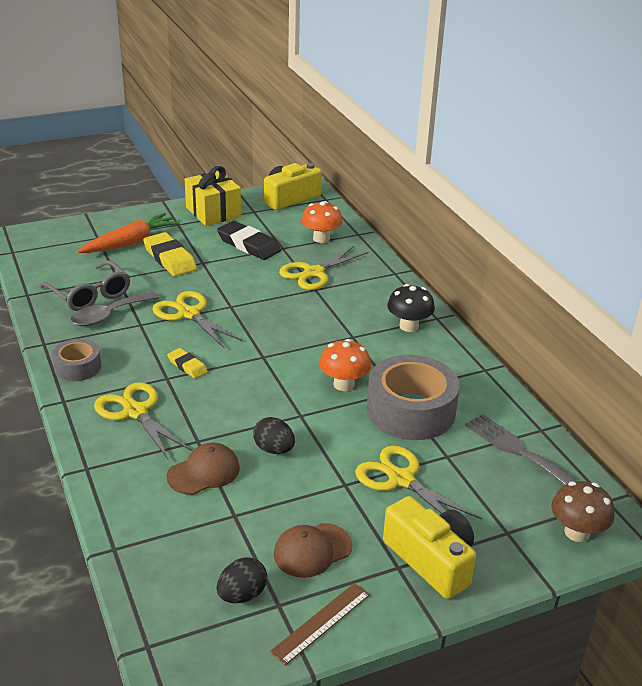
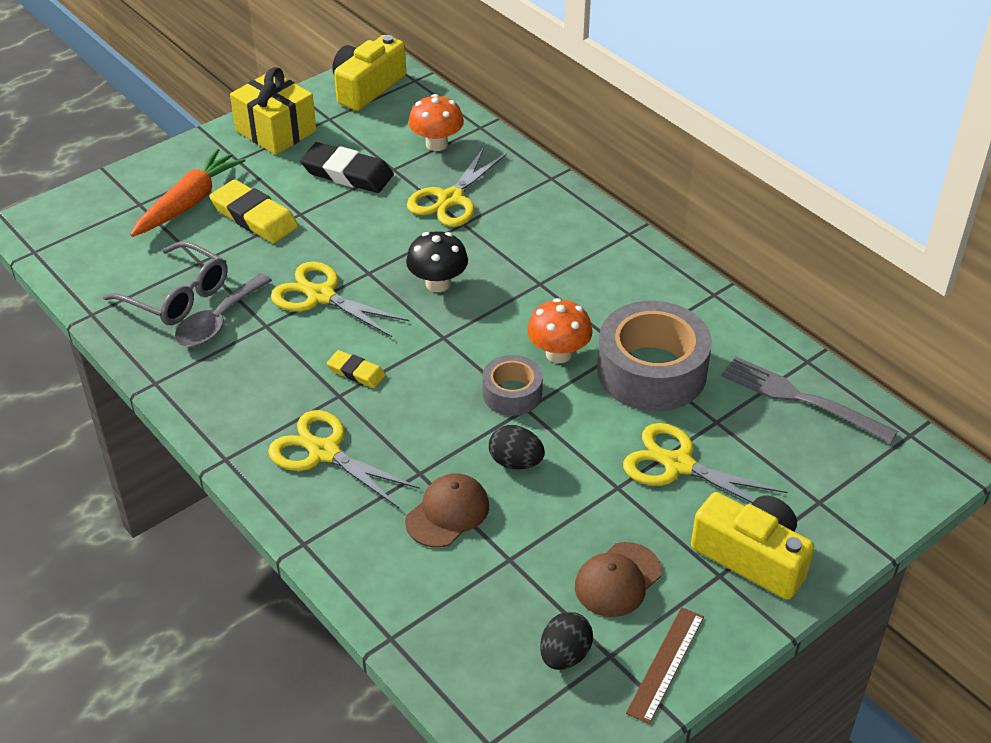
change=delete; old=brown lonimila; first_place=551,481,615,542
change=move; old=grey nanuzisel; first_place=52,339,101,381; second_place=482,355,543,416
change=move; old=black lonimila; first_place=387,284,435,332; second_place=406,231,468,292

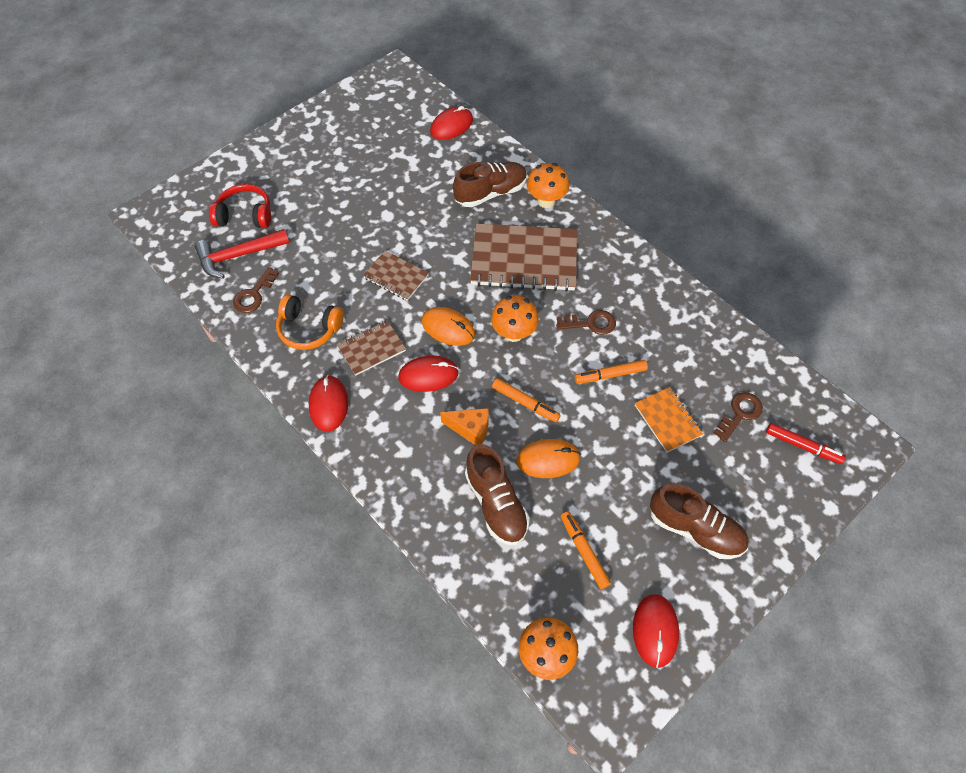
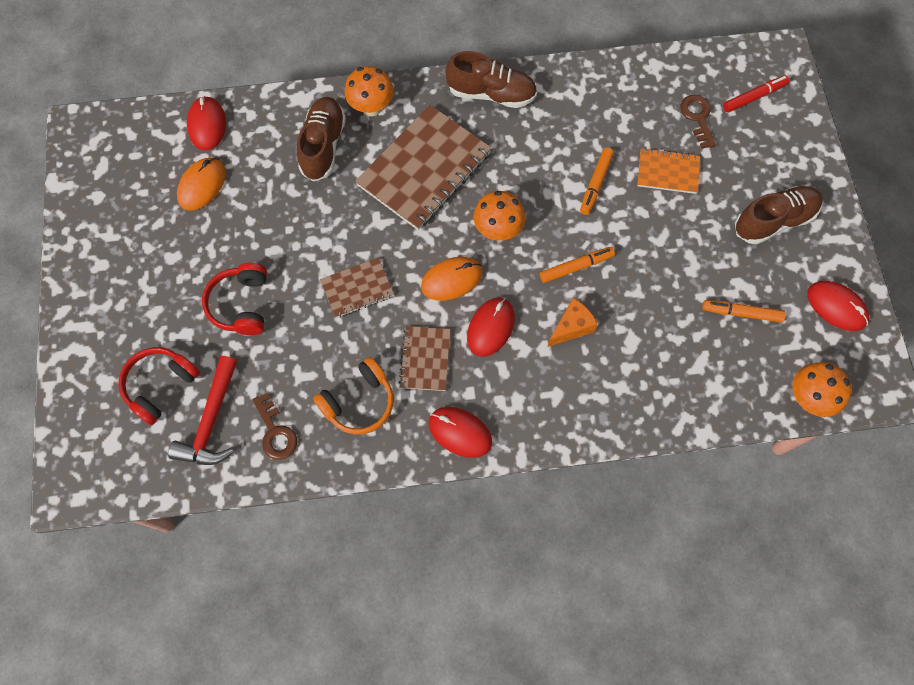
change=delete; old=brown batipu; first_place=556,310,616,335
change=insert; new=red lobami; second_place=202,263,267,335
change=move; old=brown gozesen; first_place=465,444,530,545; second_place=446,51,537,108
change=move; old=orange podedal; first_place=516,439,581,478; second_place=177,158,226,211

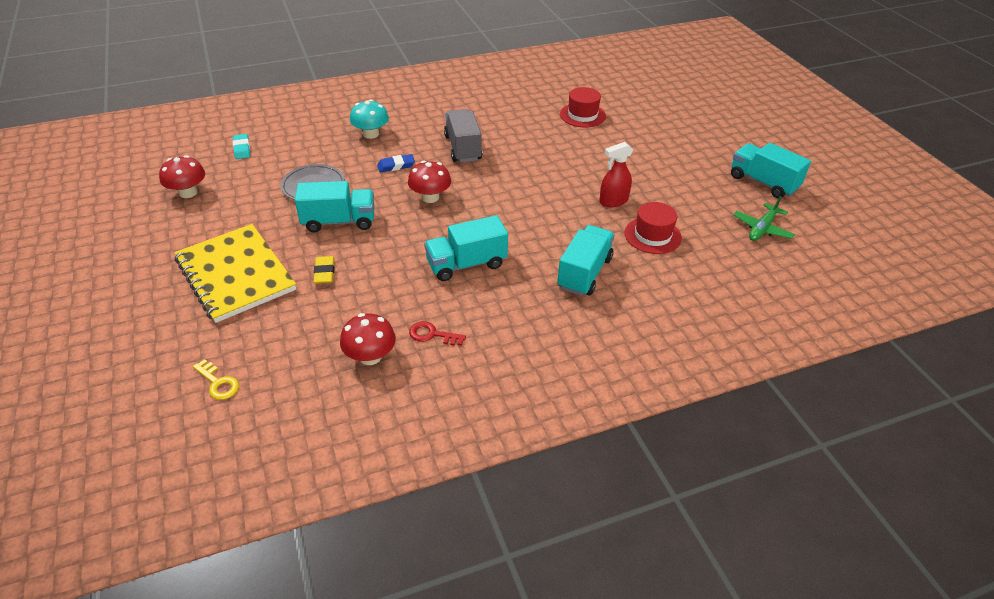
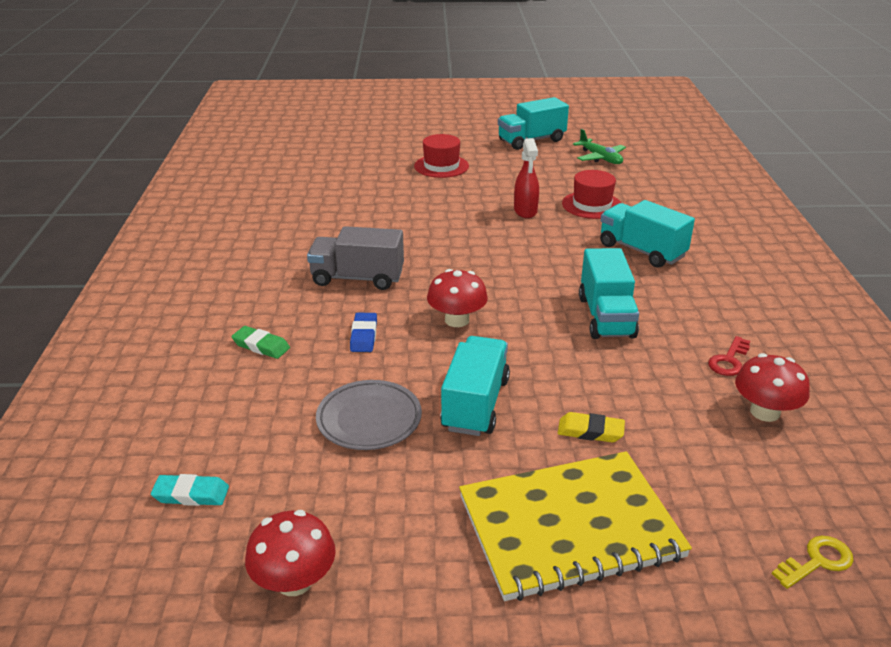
change=move; old=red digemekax; first_place=560,87,606,127; second_place=414,134,469,178
change=replace; old=turquoise lonimila; new=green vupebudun; first_place=350,100,389,139; second_place=231,326,290,359

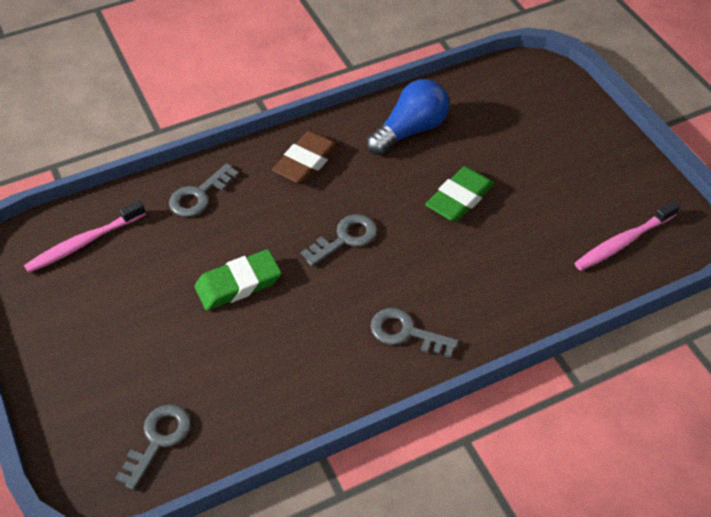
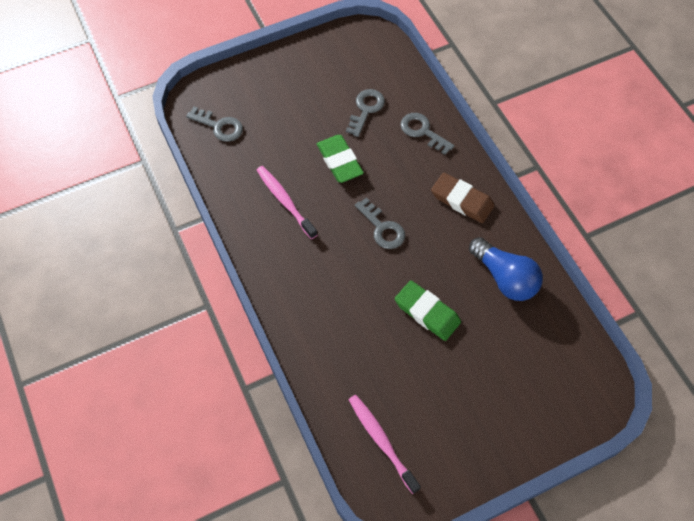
change=move; old=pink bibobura; first_place=24,200,146,273; second_place=257,166,317,239
change=move; old=grey batipu; first_place=370,308,458,358; second_place=346,89,385,137

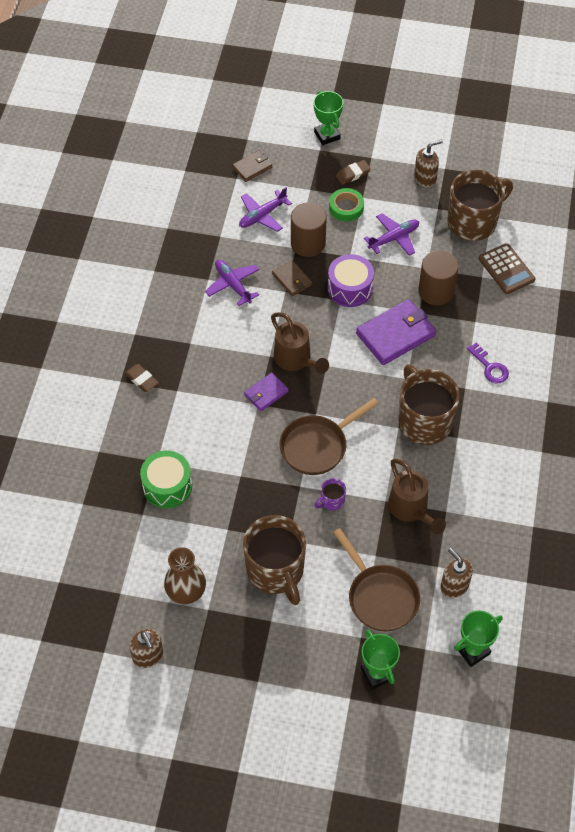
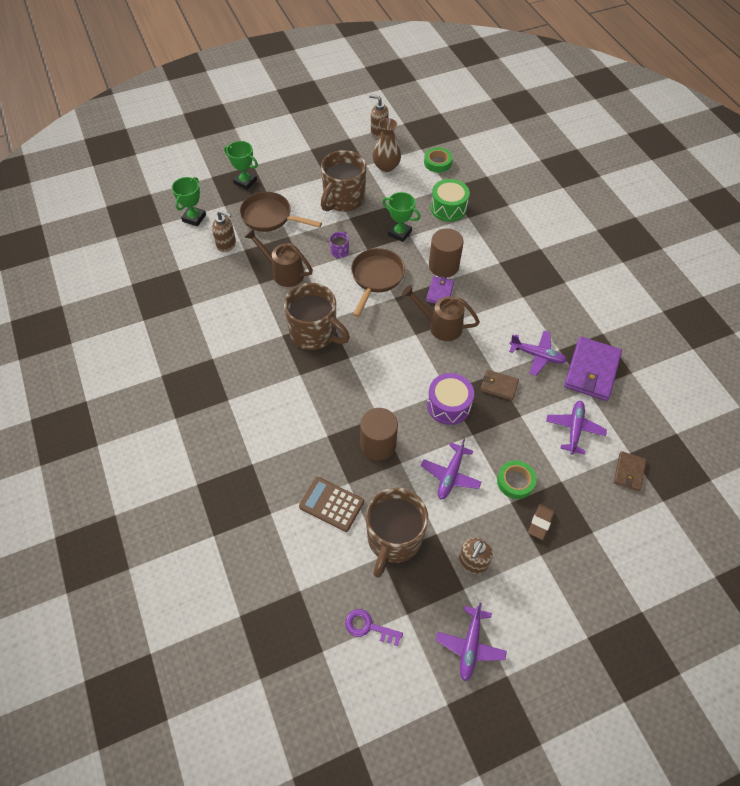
change=delete; old=brown vupebudun; first_place=125,364,159,392
change=insert; new=green nanuzisel; second_place=424,147,453,173
change=insert; new=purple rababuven; second_place=436,603,507,681
change=move; old=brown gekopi; first_place=291,202,327,257; second_place=429,228,464,277
change=move; old=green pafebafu; first_place=313,91,343,145; second_place=382,192,421,242
change=move; old=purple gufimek; first_place=356,299,436,365; second_place=564,337,622,401
change=move; old=purple batipu; first_place=467,342,509,384; second_place=345,609,403,646
change=rotate; old=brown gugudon; first_place=243,515,306,605; second_place=321,150,366,212; degrees=-90

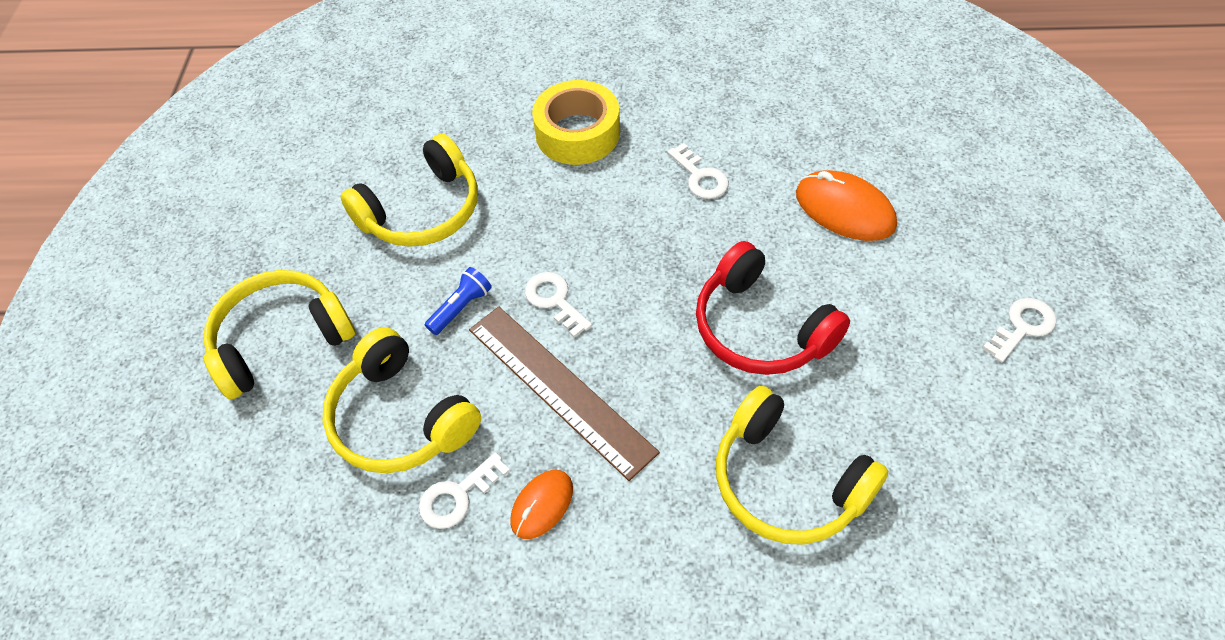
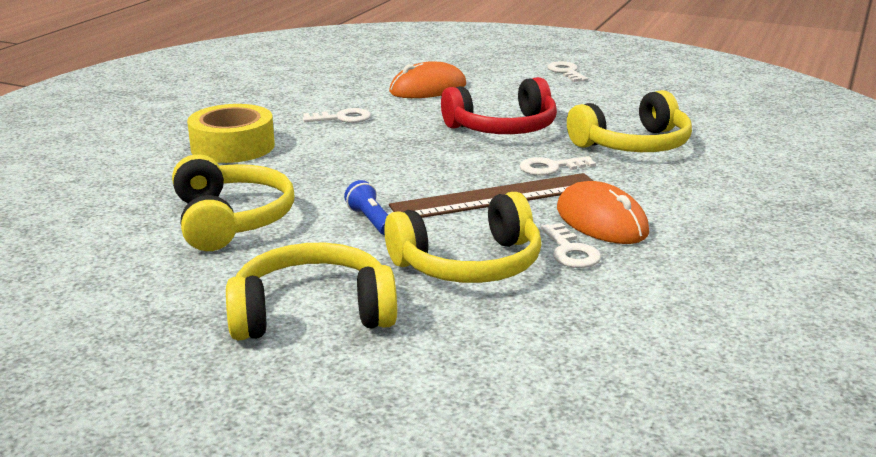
change=move; old=white batipu; first_place=525,272,592,338; second_place=520,156,596,176
change=rotate; old=yellow lobami; first_place=203,270,356,400; second_place=226,243,397,340; degrees=90
change=resize; old=orange podedal; first_place=511,470,573,539; second_place=557,181,649,244; factor=1.63

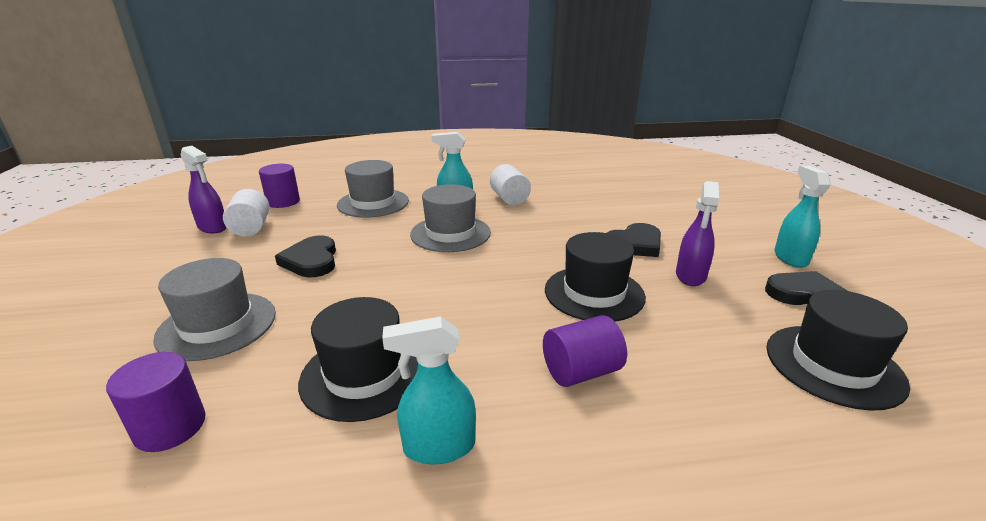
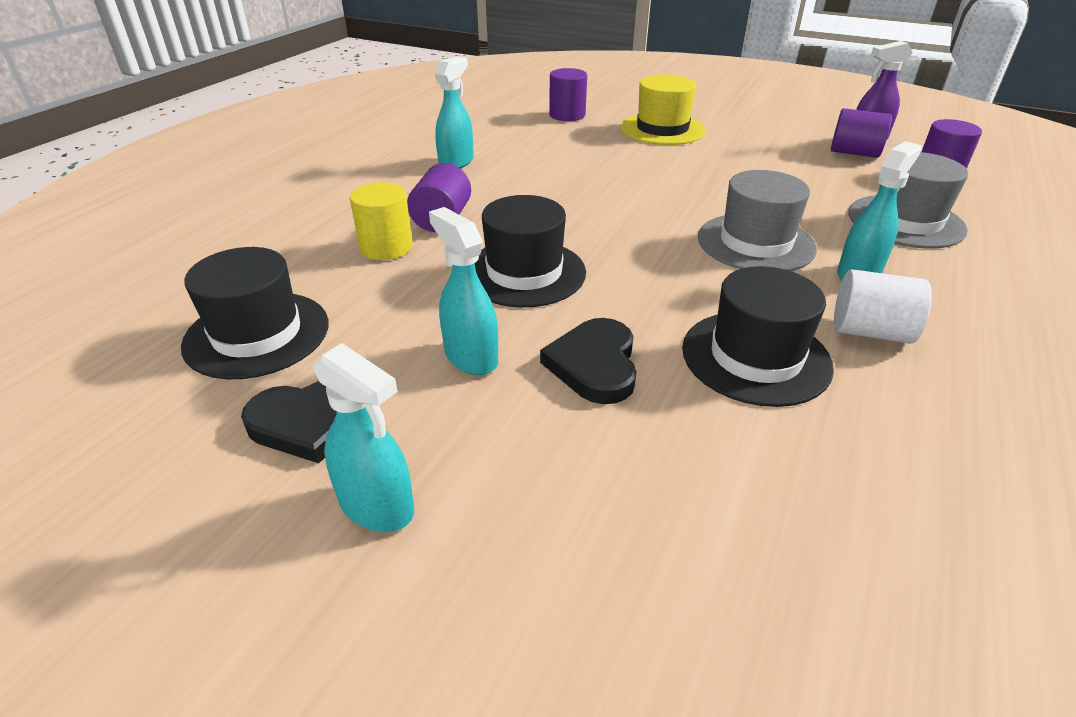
change=delete; old=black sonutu; first_place=275,235,336,277
change=insert; new=yellow gekopi; second_place=350,182,413,260
change=move; old=black digemekax; first_place=298,297,418,422; second_place=682,266,834,407
change=recolor; old=grey digemekax; new=yellow digemekax; first_place=153,258,276,361; second_place=620,74,706,145
change=recolor; old=white gekopi; new=purple gekopi; first_place=223,189,269,237; second_place=831,108,892,158
change=recolor; old=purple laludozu; new=turquoise laludozu; first_place=676,181,719,286; second_place=429,207,498,375

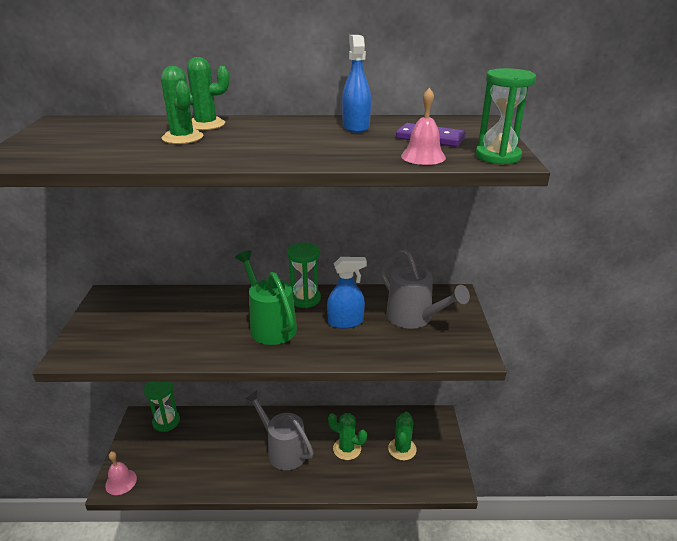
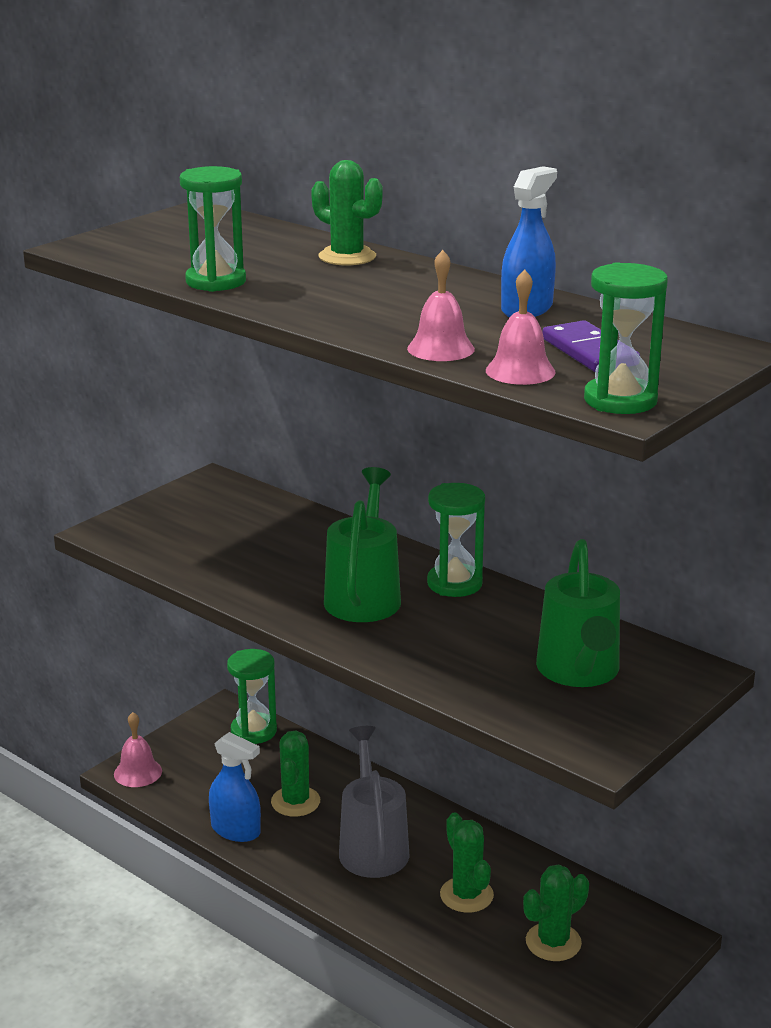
change=insert; new=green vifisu; second_place=180,166,246,292
change=insert; new=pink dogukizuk; second_place=407,250,475,361
change=move; old=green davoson; first_place=161,66,203,144; second_place=271,731,320,817
change=move; old=blue laludozu; first_place=327,257,367,329; second_place=209,732,261,842
change=recolor; old=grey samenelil; new=green samenelil; first_place=380,249,470,329; second_place=536,539,620,687

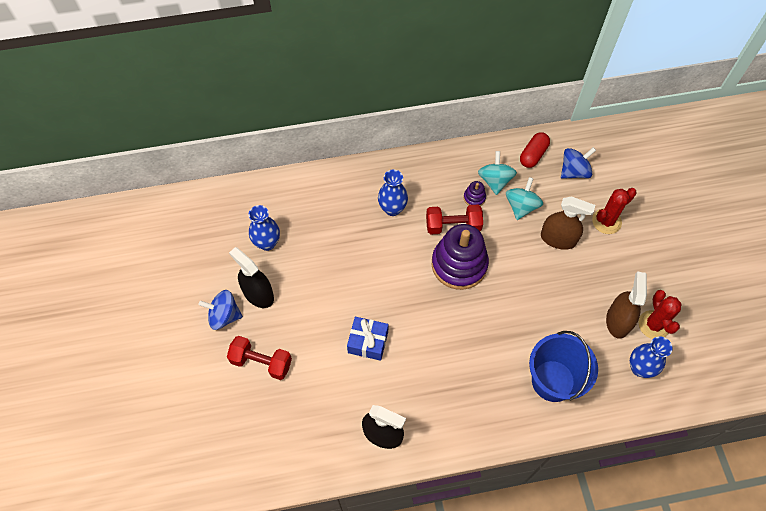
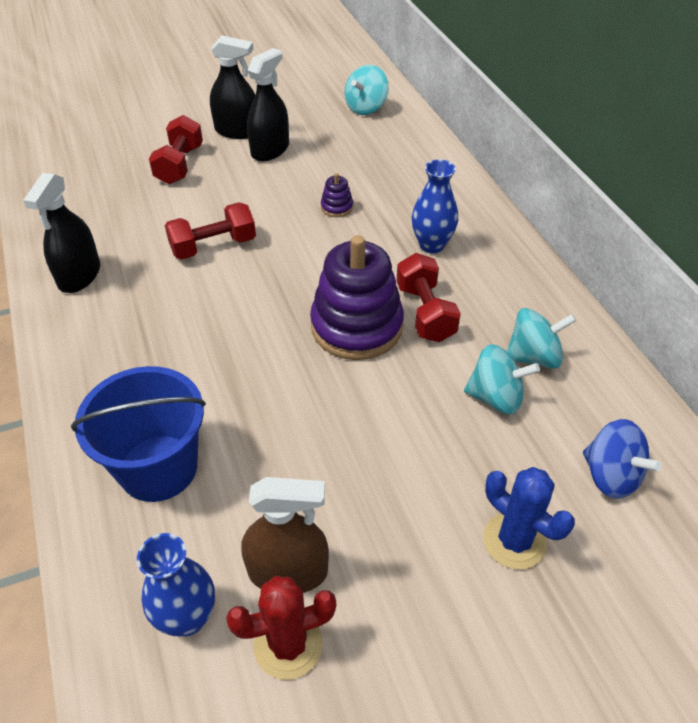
change=delete; old=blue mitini; first_place=249,205,280,251
change=delete; old=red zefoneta; first_place=520,132,550,168
change=delete; old=brown laludozu; first_place=541,197,595,250
change=insert; new=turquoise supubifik; second_place=345,65,389,115
change=move; old=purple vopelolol; first_place=463,181,486,206; second_place=321,173,353,217
change=replace; old=blue supubifik; new=black laludozu; first_place=199,290,243,330; second_place=210,35,255,139
change=replace; old=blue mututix; new=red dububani; first_place=347,317,388,361; second_place=165,202,256,260
change=recolor; old=red davoson; new=blue davoson; first_place=592,188,637,234; second_place=483,467,575,569

